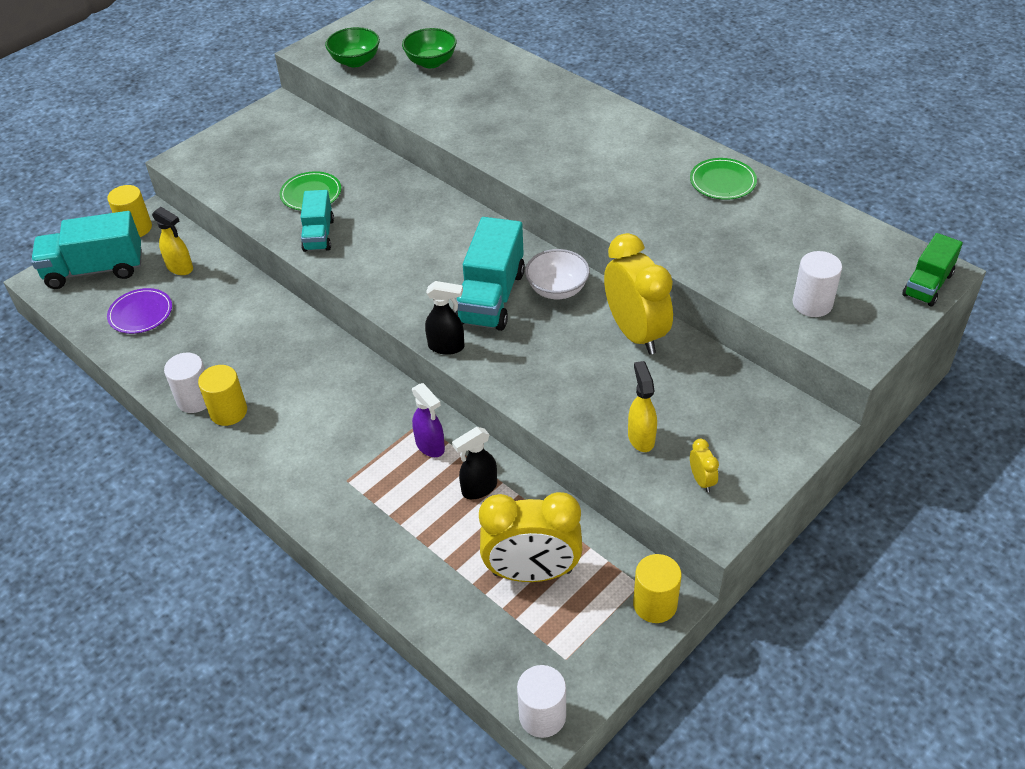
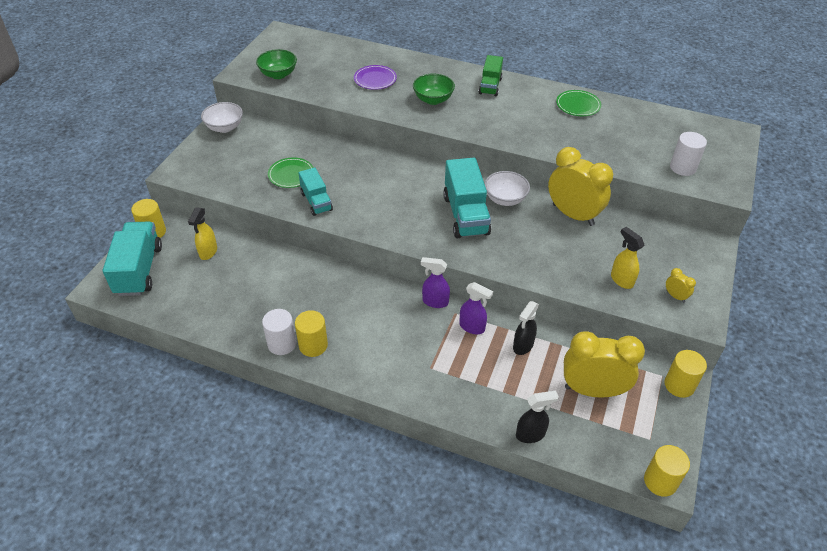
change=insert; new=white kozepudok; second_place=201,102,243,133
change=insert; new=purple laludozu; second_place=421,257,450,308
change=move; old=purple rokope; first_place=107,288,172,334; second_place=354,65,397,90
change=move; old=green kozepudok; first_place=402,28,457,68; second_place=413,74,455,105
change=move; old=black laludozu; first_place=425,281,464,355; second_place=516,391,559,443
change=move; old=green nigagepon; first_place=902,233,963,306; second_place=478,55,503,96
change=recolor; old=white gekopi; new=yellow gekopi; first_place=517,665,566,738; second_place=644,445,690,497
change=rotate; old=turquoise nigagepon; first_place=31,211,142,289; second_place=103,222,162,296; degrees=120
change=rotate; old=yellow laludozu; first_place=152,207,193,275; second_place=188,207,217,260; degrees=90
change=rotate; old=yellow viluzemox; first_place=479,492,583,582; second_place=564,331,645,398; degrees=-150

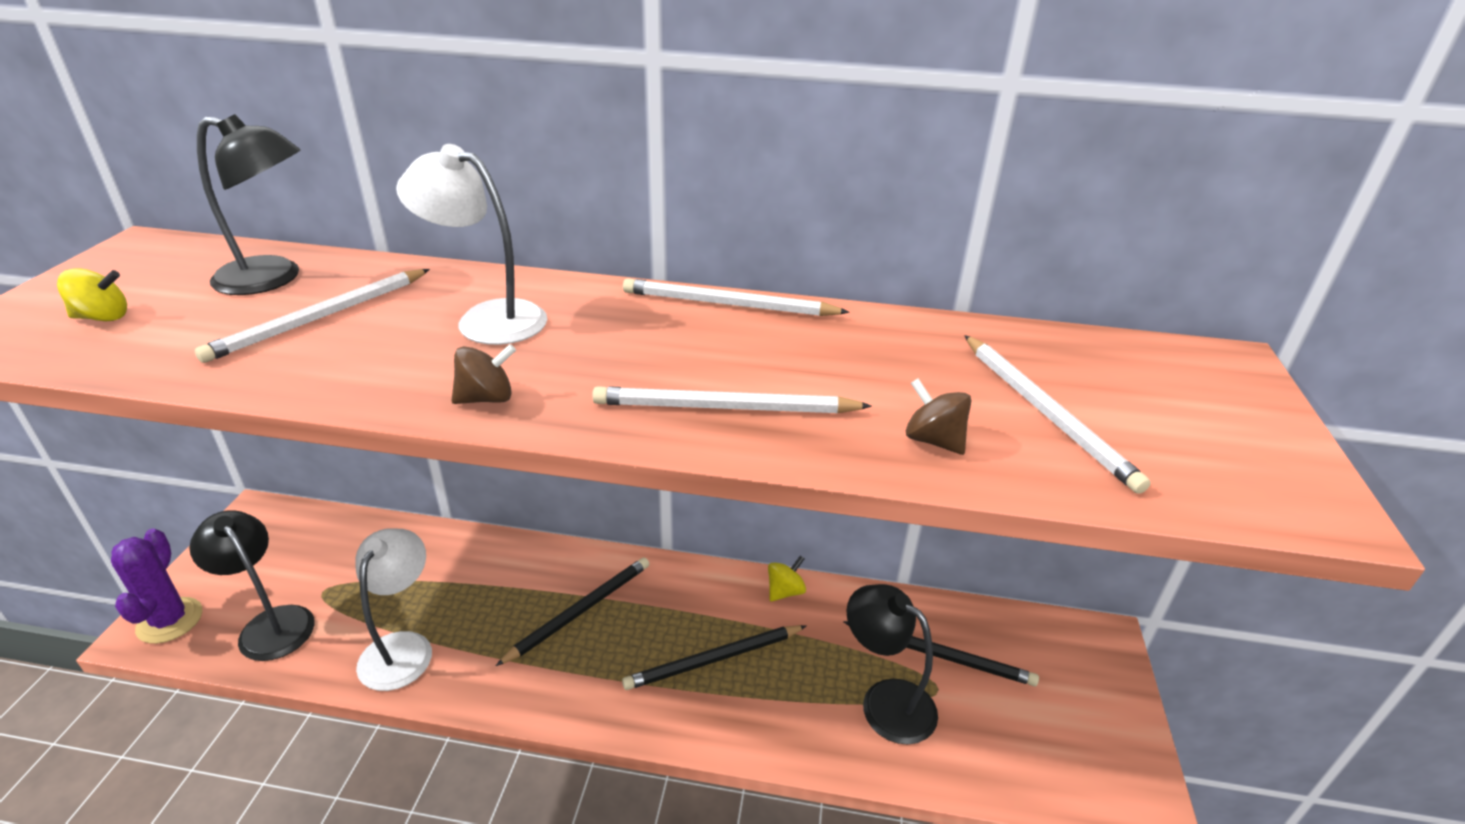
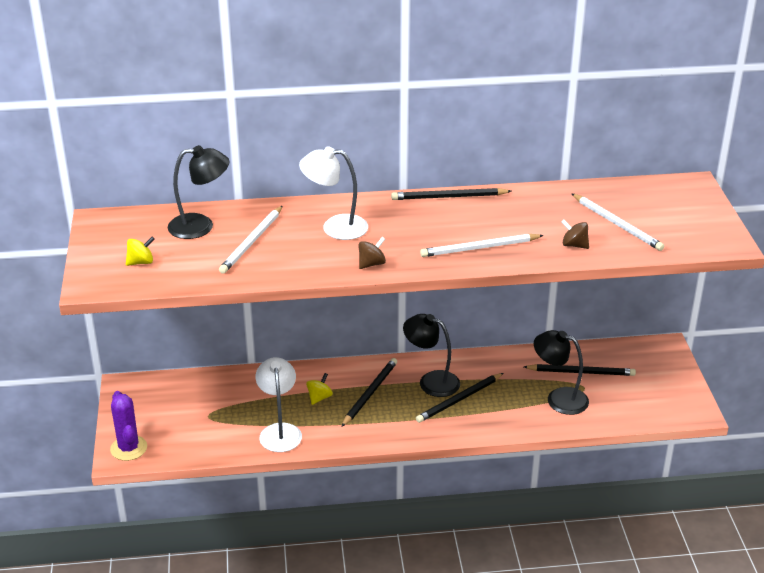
change=move; old=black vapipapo; first_place=189,510,315,661; second_place=403,314,460,397
change=move; old=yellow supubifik; first_place=768,555,806,602; second_place=306,373,333,405
change=recolor; old=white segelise; new=black segelise; first_place=623,278,849,316; second_place=391,188,512,200

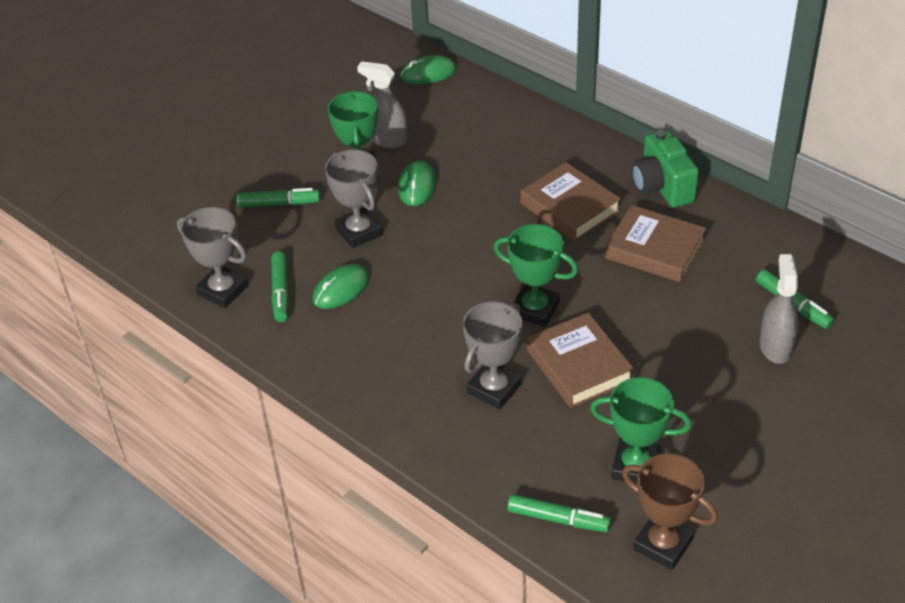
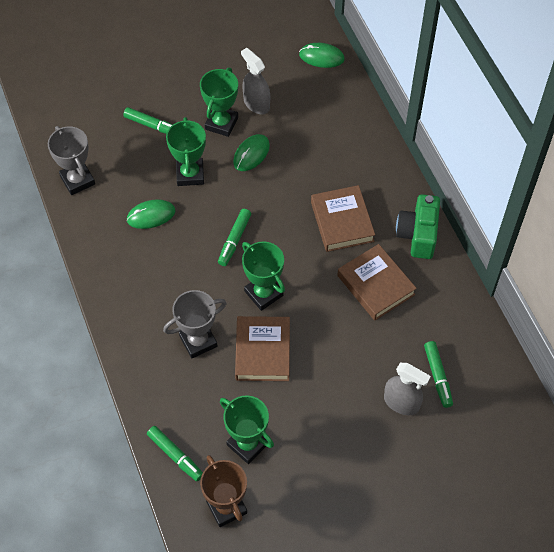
change=move; old=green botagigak; first_place=271,252,289,322; second_place=218,209,251,266
change=recolor; old=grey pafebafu; new=green pafebafu; first_place=325,149,383,248; second_place=166,117,206,186
change=rotate; old=grey laludozu; first_place=760,254,799,364; second_place=384,363,431,415; degrees=90

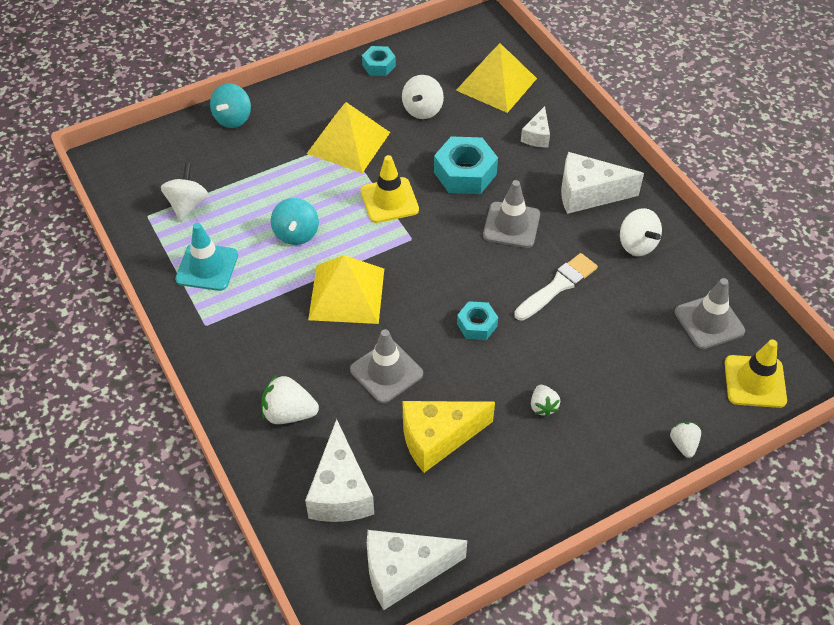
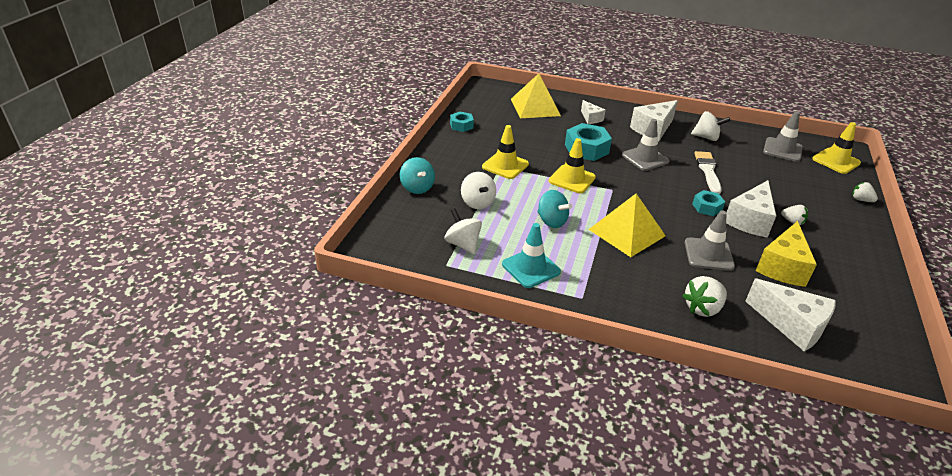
change=move; old=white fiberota; first_place=367,530,467,610; second_place=726,180,776,238
change=move; old=white supubifik; first_place=402,75,444,119; second_place=461,172,496,209
change=replace; old=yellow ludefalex; new=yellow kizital; first_place=307,102,390,173; second_place=482,125,529,179

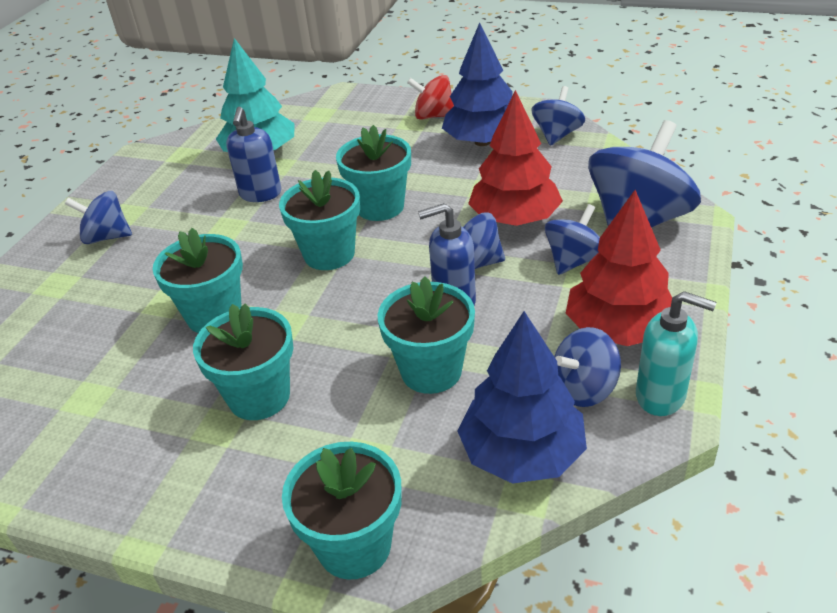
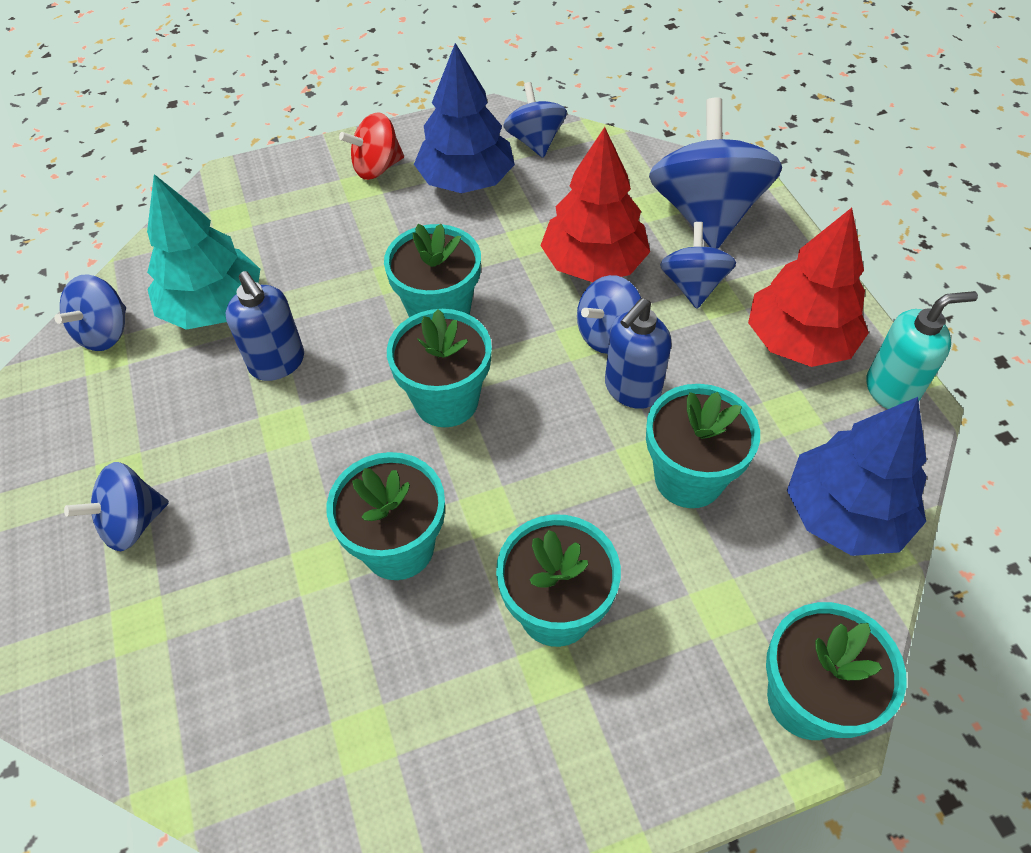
change=move; old=blue supubifik; first_place=554,327,621,407; second_place=54,274,126,351

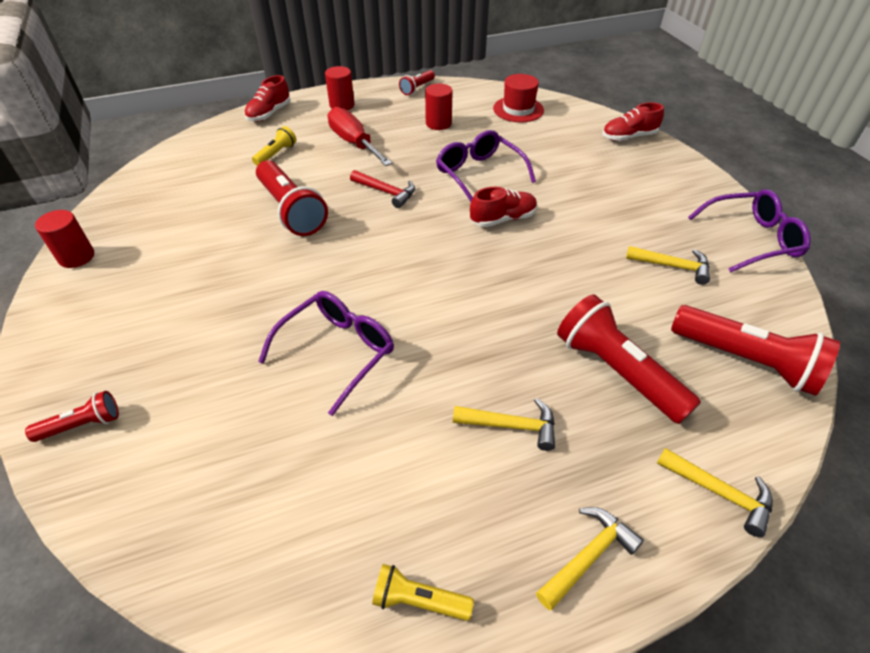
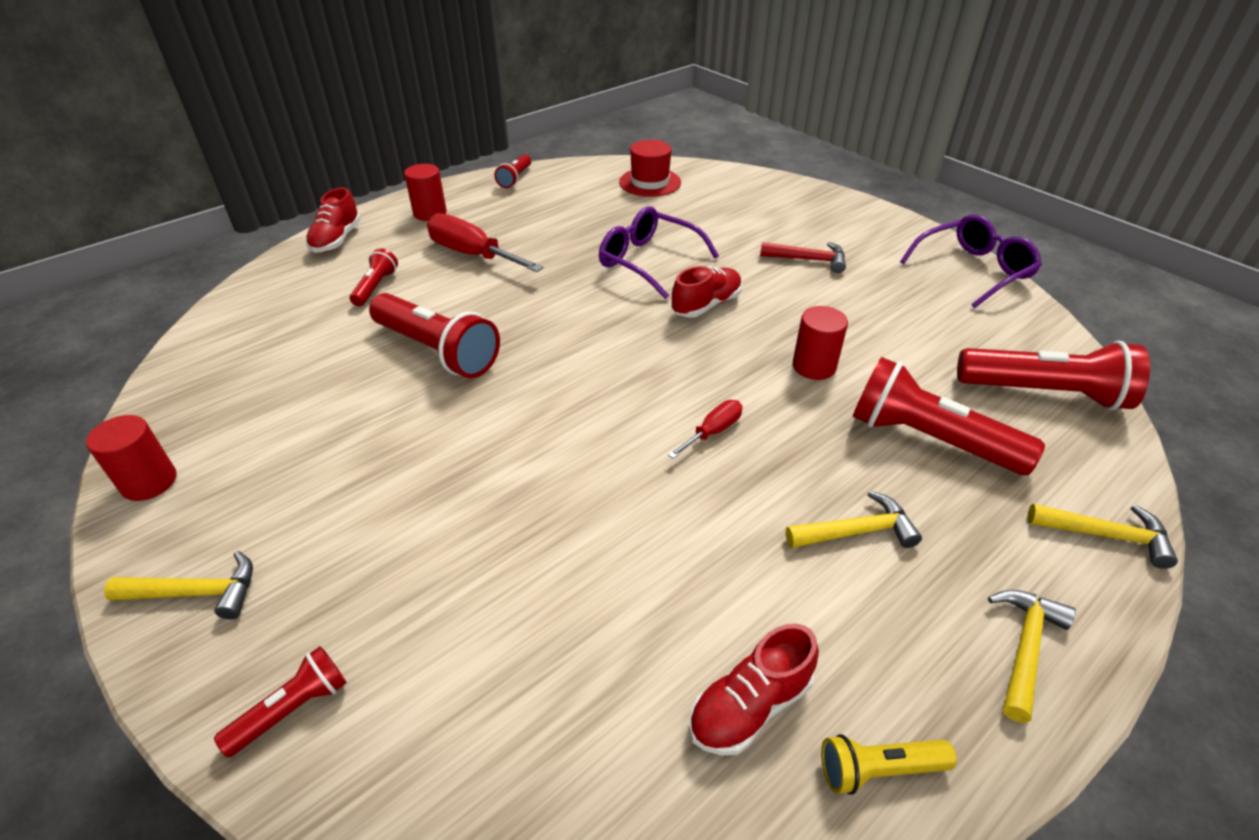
change=delete; old=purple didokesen; first_place=258,291,394,416
change=insert; new=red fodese; second_place=668,400,743,459
change=move; old=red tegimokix; first_place=350,170,415,208; second_place=760,242,846,273
change=move; old=red gekopi; first_place=425,83,453,130; second_place=793,306,848,380
change=move; old=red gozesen; first_place=602,102,664,141; second_place=689,624,819,755
change=move; old=yellow tegimokix; first_place=626,246,710,285; second_place=104,551,253,619
change=recolor; old=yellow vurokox; new=red vurokox; first_place=252,126,296,166; second_place=350,248,398,306

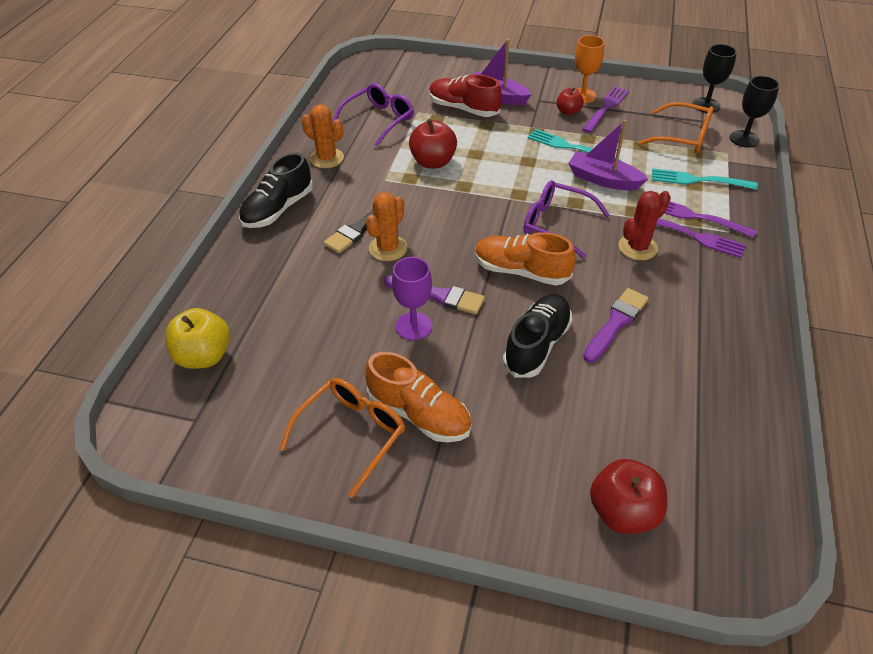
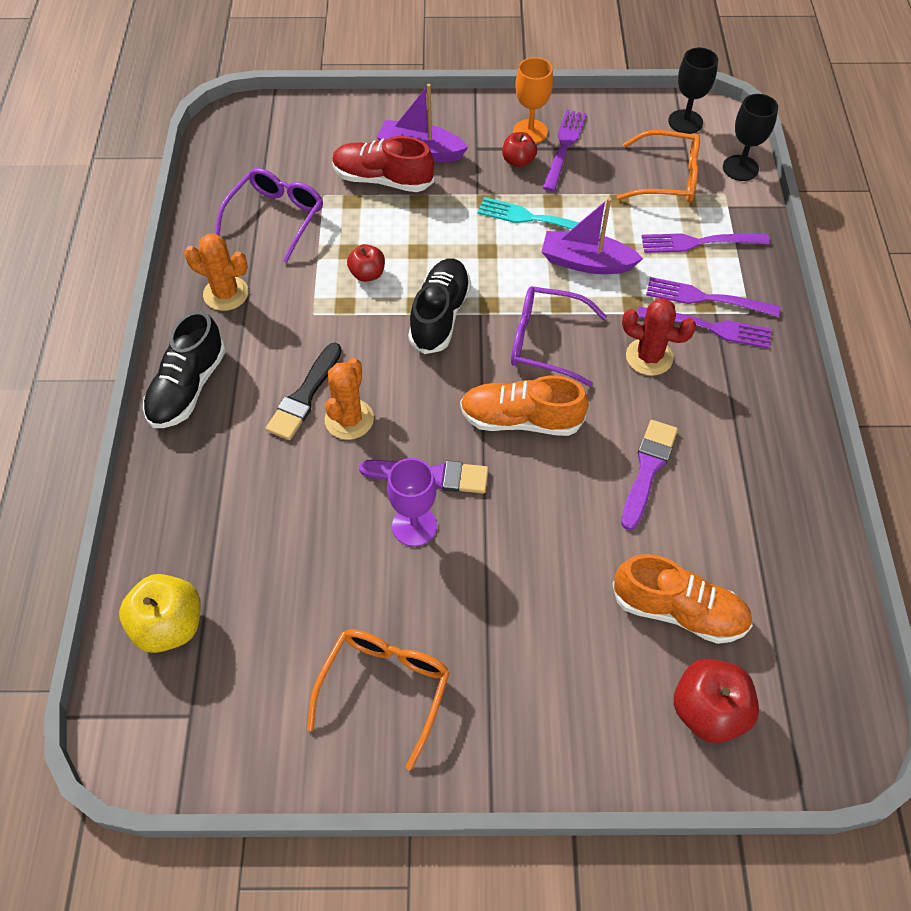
change=move; old=orange gozesen; first_place=365,352,471,442; second_place=612,554,753,644
change=move; old=black gozesen; first_place=503,294,572,378; second_place=408,259,471,354
change=recolor; old=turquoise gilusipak; new=purple gilusipak; first_place=652,169,758,190; second_place=641,233,770,253
change=rotate; old=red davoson; first_place=619,191,671,260; second_place=622,298,696,376; degrees=75
change=resize; old=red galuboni; first_place=409,119,457,168; second_place=347,244,385,282; factor=0.6

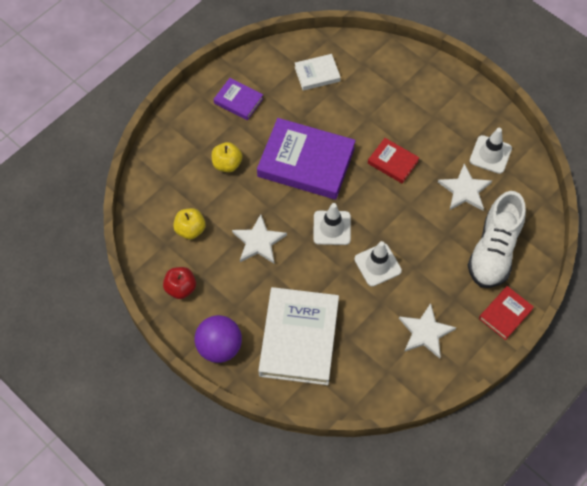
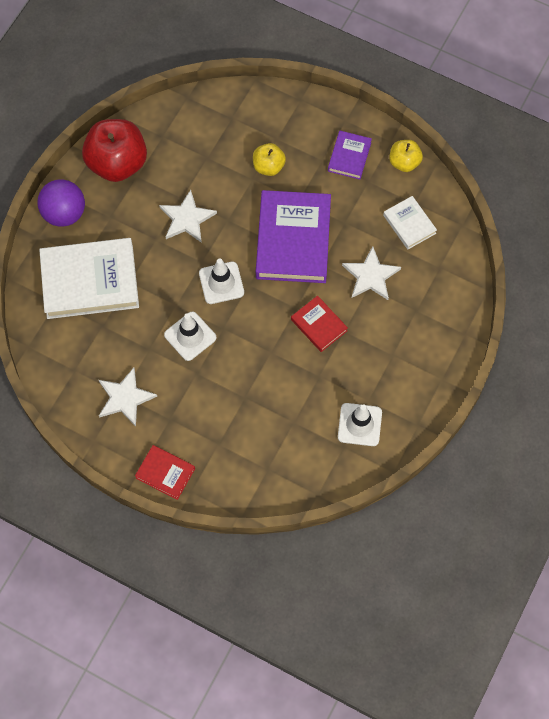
change=delete; old=white gozesen; first_place=468,191,526,288
change=move; old=yellow galuboni; first_place=173,208,206,240; second_place=389,140,423,172
change=move; old=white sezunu; first_place=438,164,492,211; second_place=342,246,401,300
change=rotate; old=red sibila; first_place=368,138,419,183; second_place=291,296,348,352; degrees=-60
change=resize; old=red galuboni; first_place=163,267,196,299; second_place=82,119,147,182; factor=1.91

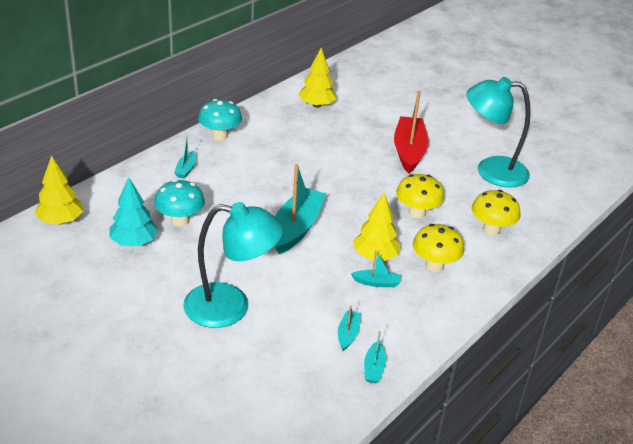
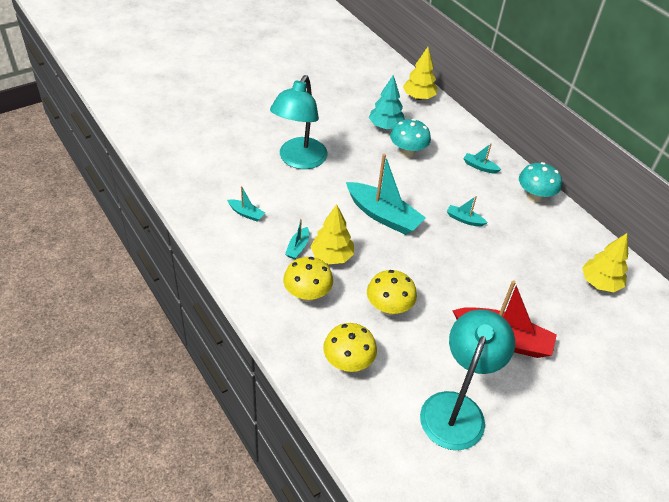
change=move; old=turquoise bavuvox; first_place=364,331,386,383; second_place=447,196,487,227

